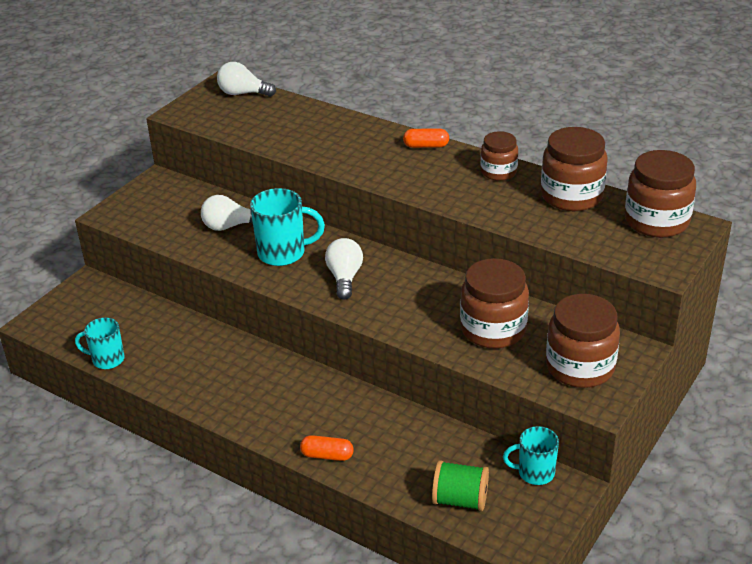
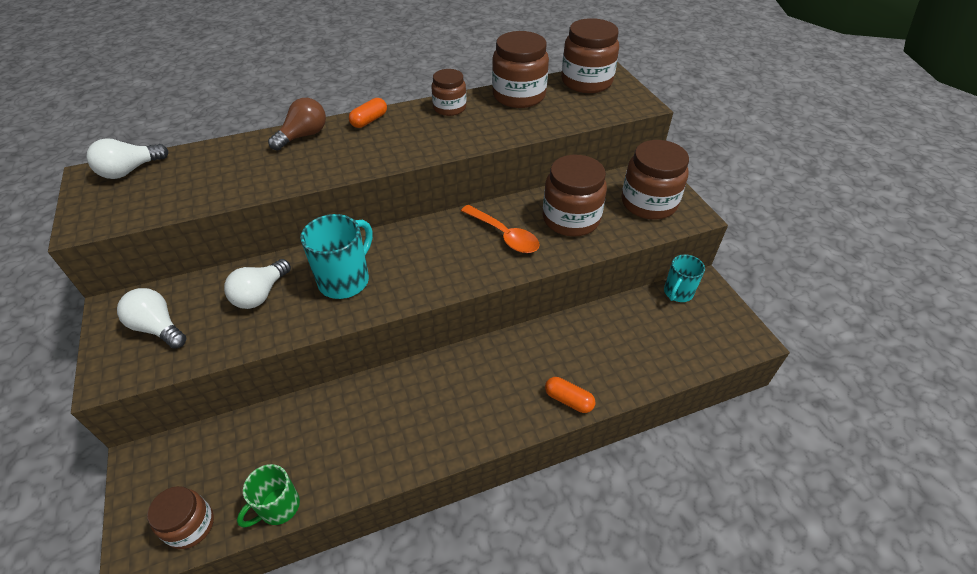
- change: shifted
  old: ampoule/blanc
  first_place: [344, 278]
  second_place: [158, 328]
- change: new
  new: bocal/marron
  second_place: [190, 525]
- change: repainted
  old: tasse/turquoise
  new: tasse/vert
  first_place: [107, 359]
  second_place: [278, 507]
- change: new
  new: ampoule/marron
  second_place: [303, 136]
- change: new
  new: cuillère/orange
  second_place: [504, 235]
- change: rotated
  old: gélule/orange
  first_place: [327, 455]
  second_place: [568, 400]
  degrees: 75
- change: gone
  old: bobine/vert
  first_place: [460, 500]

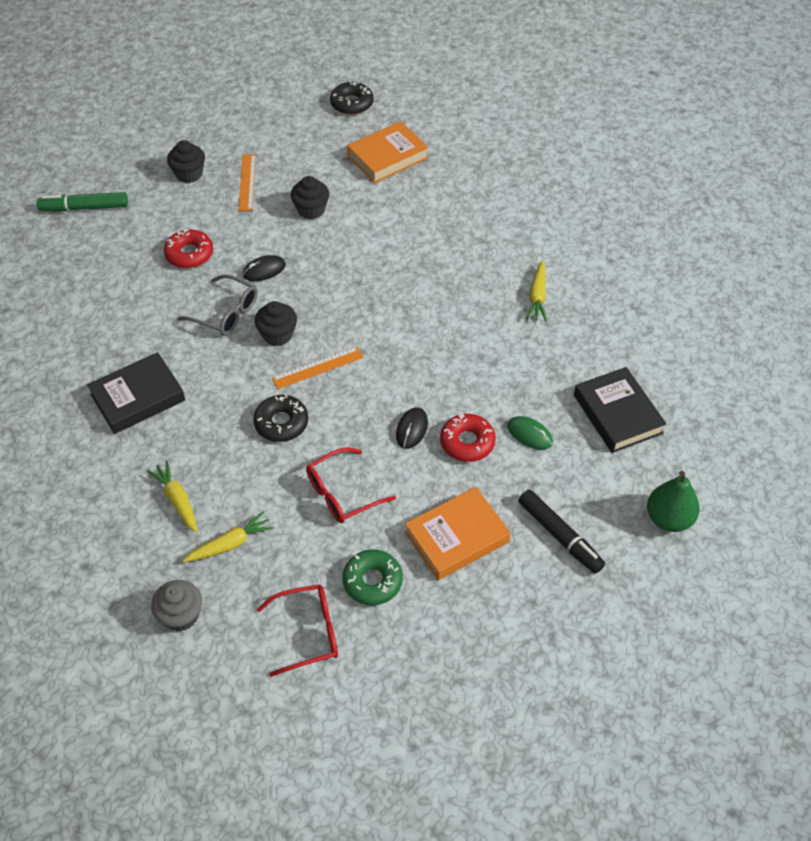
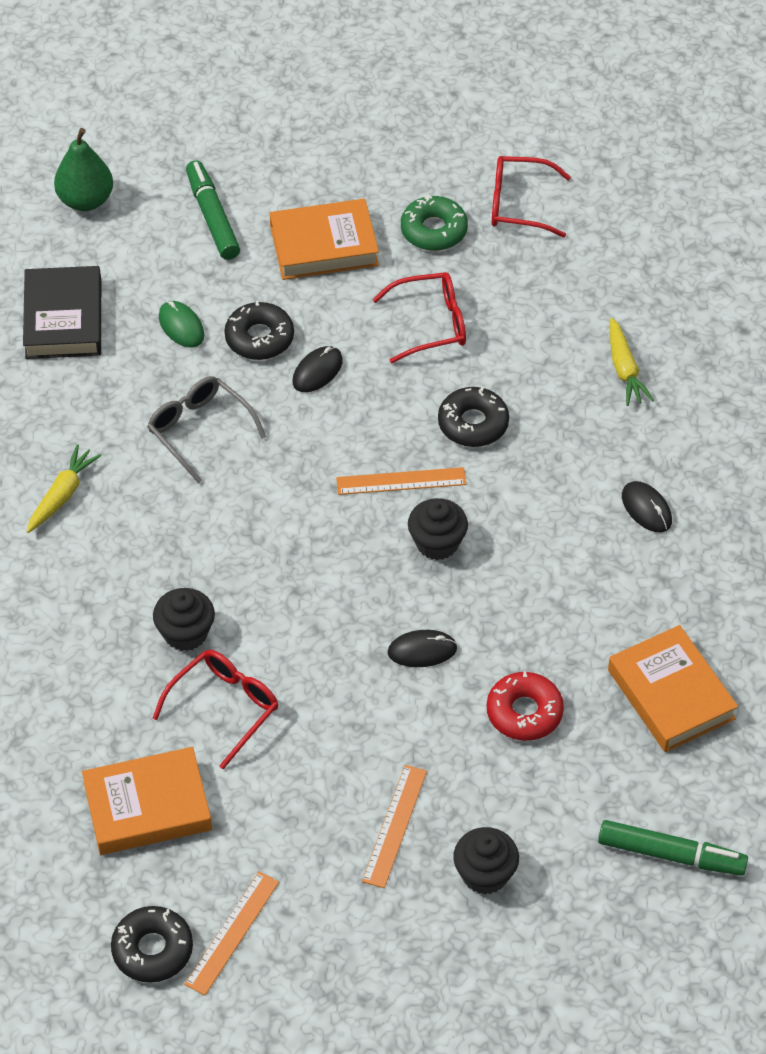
- change: shifted
  old: lunettes/gris
  first_place: [226, 313]
  second_place: [199, 430]
- change: shifted
  old: muffin/noir
  first_place: [311, 210]
  second_place: [185, 633]
- change: new
  new: lunettes/rouge
  second_place: [224, 708]
- change: new
  new: règle/orange
  second_place: [232, 933]
- change: repainted
  old: feutre/noir
  new: feutre/vert
  first_place: [560, 536]
  second_place: [212, 217]
- change: repainted
  old: beignet/rouge
  new: beignet/noir
  first_place: [467, 442]
  second_place: [259, 338]
- change: new
  new: livre/orange
  second_place: [671, 694]
- change: swapped
  old: livre/noir
  new: souris/noir
  first_place: [138, 397]
  second_place: [646, 509]
- change: gone
  old: muffin/gris
  first_place: [181, 615]
- change: gone
  old: carotte/jaune
  first_place: [230, 544]

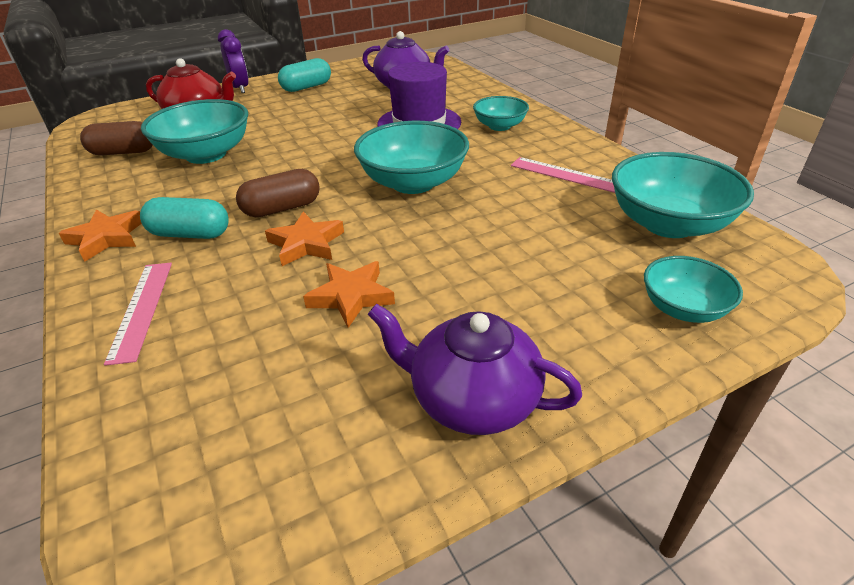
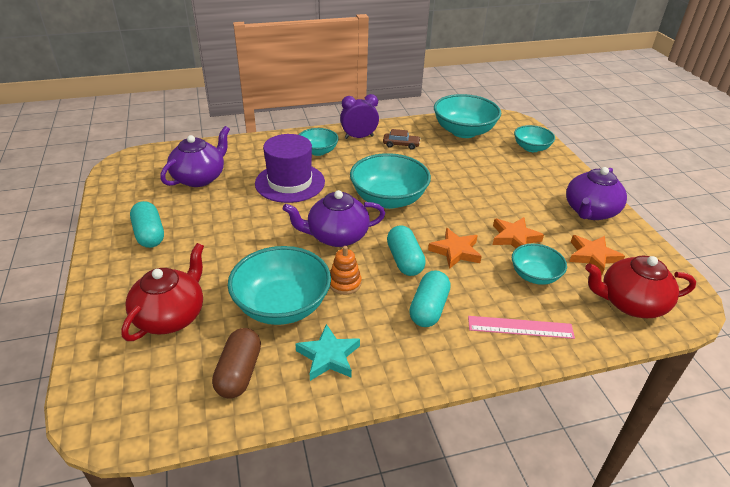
- change: new
  new: théière/violet
  second_place: [336, 236]
- change: new
  new: étoile/turquoise
  second_place: [328, 356]
- change: new
  new: jouet à empiler/orange
  second_place: [345, 283]
- change: shifted
  old: réveil/violet
  first_place: [240, 88]
  second_place: [359, 137]
- change: swapped
  old: règle/rose
  new: voiture/marron
  first_place: [565, 174]
  second_place: [401, 145]
- change: repainted
  old: gélule/marron
  new: gélule/turquoise
  first_place: [282, 208]
  second_place: [404, 260]
- change: new
  new: bol/turquoise
  second_place: [534, 275]
- change: shifted
  old: étoile/orange
  first_place: [106, 238]
  second_place: [593, 256]
- change: new
  new: théière/rouge
  second_place: [630, 303]

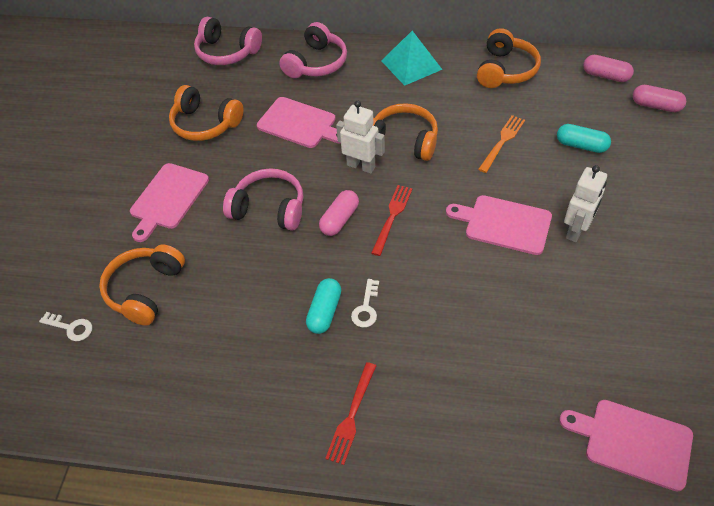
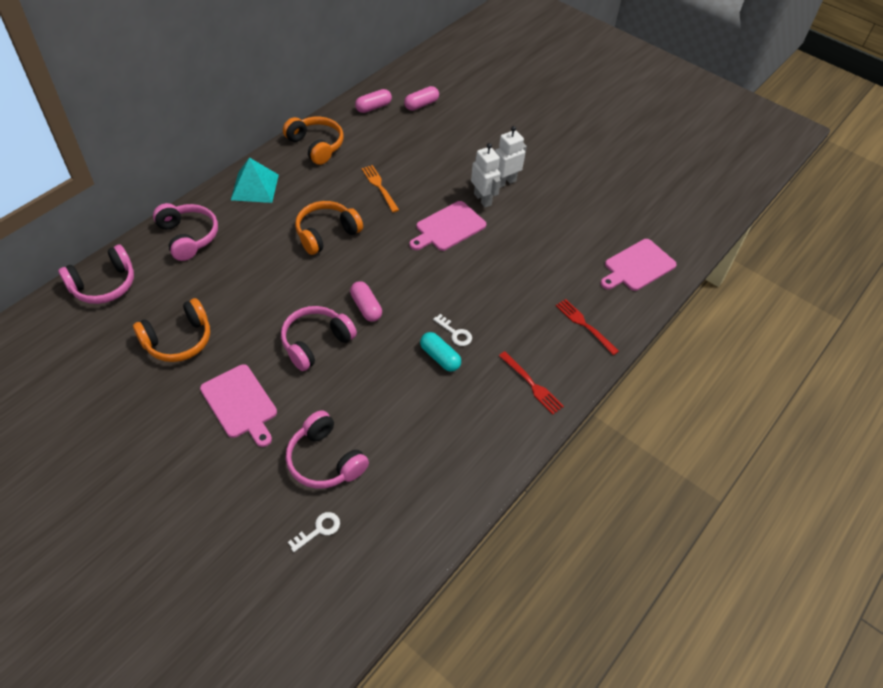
- change: repainted
  old: casque audio/orange
  new: casque audio/rose
  first_place: [145, 290]
  second_place: [325, 460]
- change: shifted
  old: robot/blanc
  first_place: [361, 166]
  second_place: [505, 182]
- change: shifted
  old: fourchette/rouge
  first_place: [392, 216]
  second_place: [584, 325]
- change: gone
  old: planche à découper/rose
  first_place: [299, 124]
- change: gone
  old: gélule/turquoise
  first_place: [581, 145]

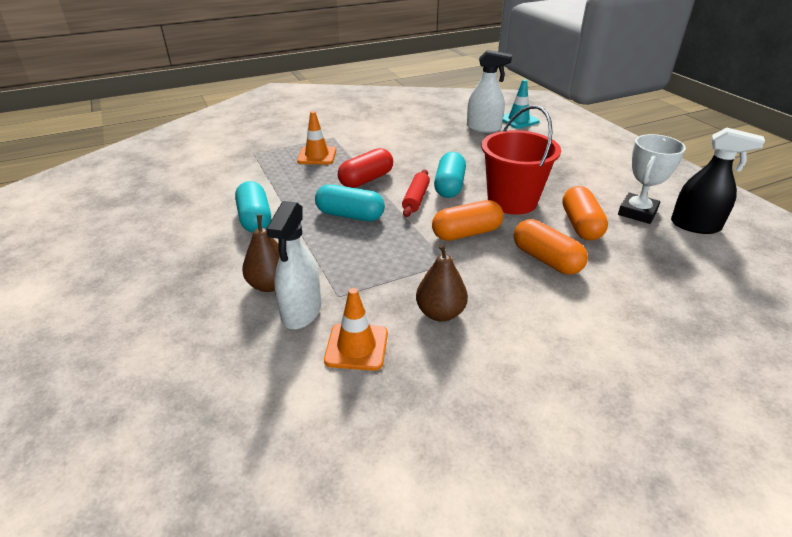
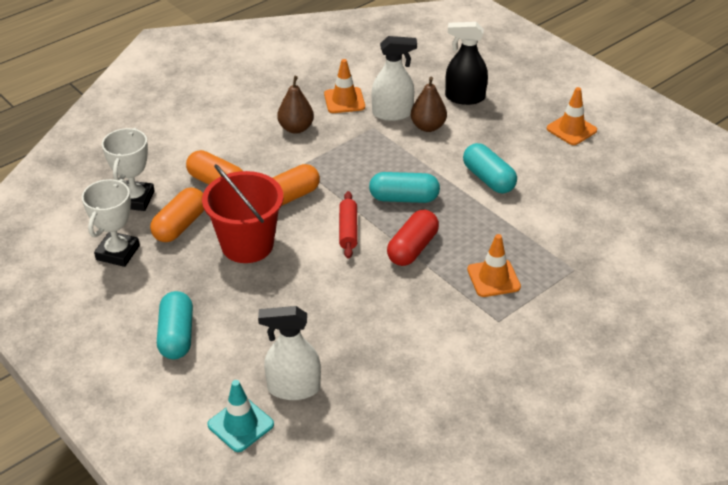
- change: new
  new: trophée/blanc
  second_place: [135, 199]
- change: rotated
  old: gélule/orange
  first_place: [580, 225]
  second_place: [180, 225]
  degrees: 45
- change: shifted
  old: gélule/turquoise
  first_place: [449, 186]
  second_place: [176, 336]
- change: rotated
  old: vaporisateur/blanc
  first_place: [301, 312]
  second_place: [392, 113]
  degrees: 90
- change: shifted
  old: vaporisateur/noir
  first_place: [695, 225]
  second_place: [464, 97]
- change: new
  new: cône de chantier/orange
  second_place: [571, 129]

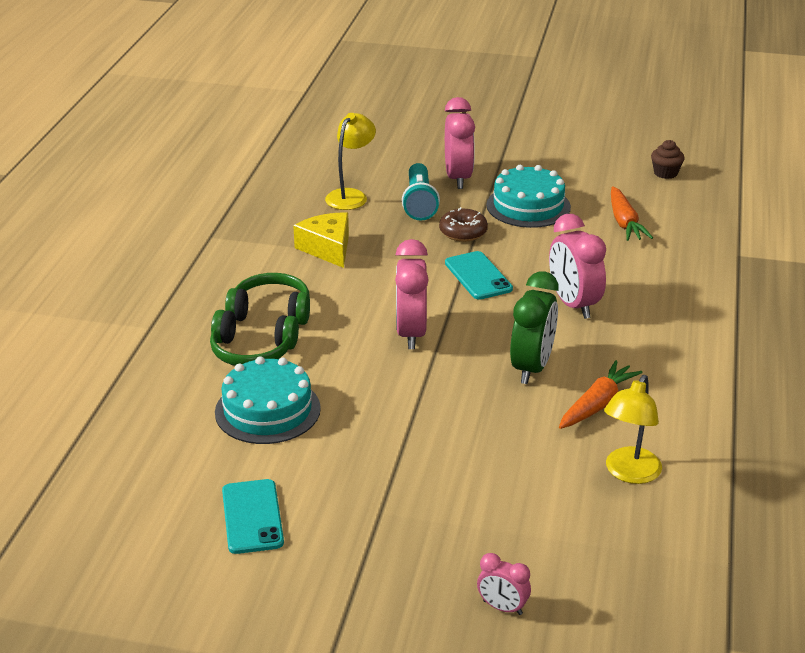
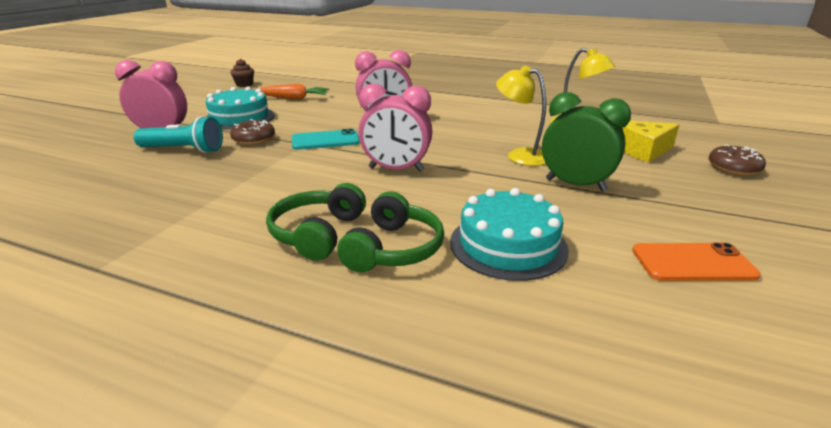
- change: shifted
  old: lampe/jaune
  first_place: [351, 196]
  second_place: [520, 155]
- change: shifted
  old: réveil/vert
  first_place: [531, 368]
  second_place: [575, 185]
- change: shifted
  old: fromage/jaune
  first_place: [327, 248]
  second_place: [642, 150]
- change: repainted
  old: téléphone/turquoise
  new: téléphone/orange
  first_place: [252, 517]
  second_place: [693, 263]
- change: swapped
  old: réveil/rose
  new: beignet/marron
  first_place: [502, 607]
  second_place: [733, 168]
- change: gone
  old: carotte/orange
  first_place: [597, 404]

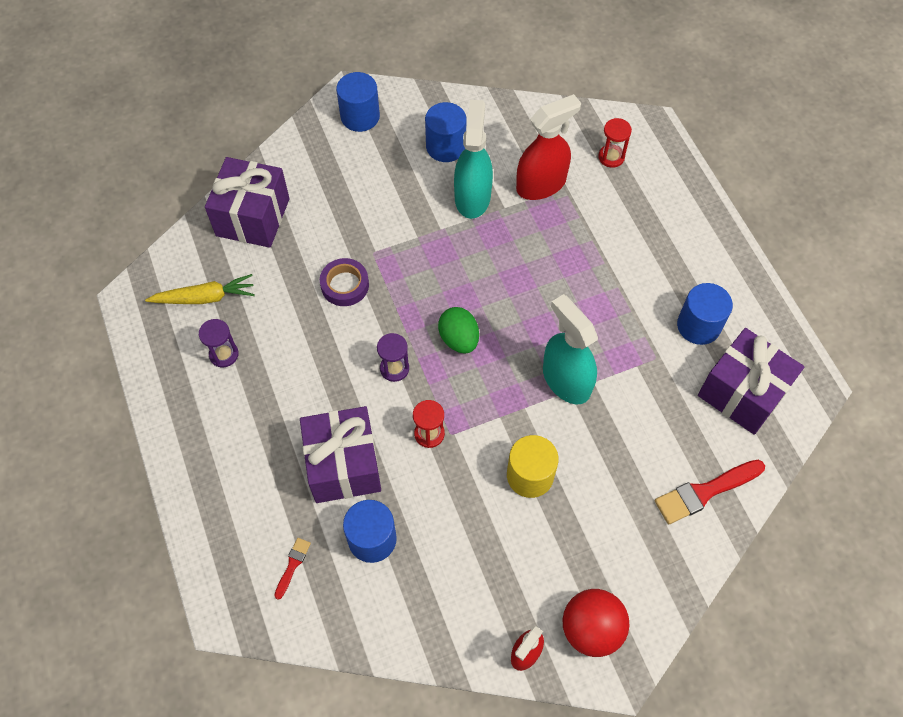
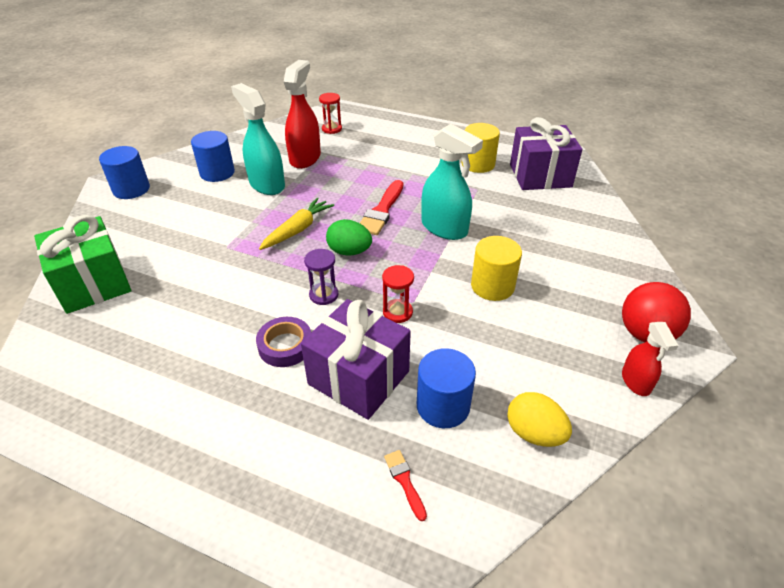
- change: repainted
  old: cadeau/violet
  new: cadeau/vert
  first_place: [253, 217]
  second_place: [93, 283]
- change: shifted
  old: ruban adhésif/violet
  first_place: [345, 285]
  second_place: [285, 346]
- change: shifted
  old: carotte/jaune
  first_place: [205, 297]
  second_place: [297, 230]
- change: shifted
  old: pinceau/rouge
  first_place: [705, 492]
  second_place: [382, 211]
- change: rotated
  old: vaporisateur/turquoise
  first_place: [566, 380]
  second_place: [444, 228]
  degrees: -150
- change: repainted
  old: cylindre/bleu
  new: cylindre/jaune
  first_place: [698, 325]
  second_place: [478, 164]
- change: new
  new: œuf/jaune
  second_place: [534, 433]
- change: gone
  old: sablier/violet
  first_place: [224, 354]

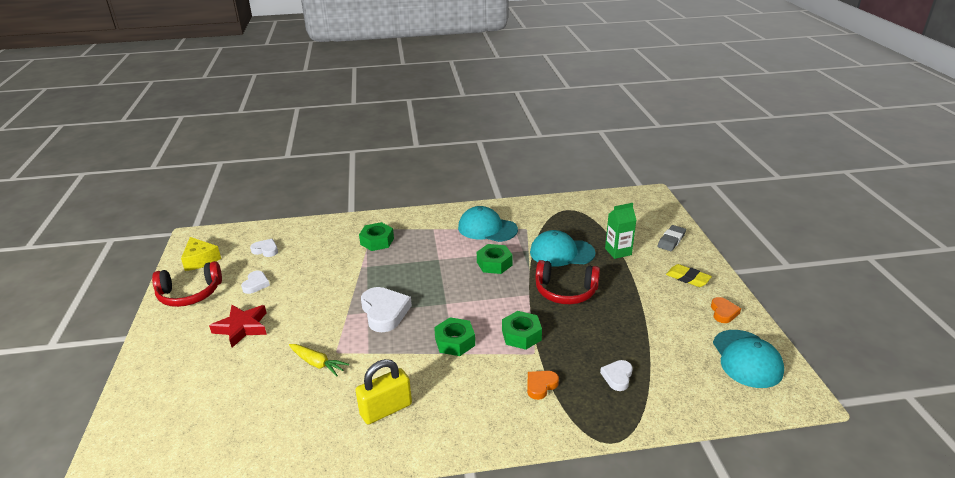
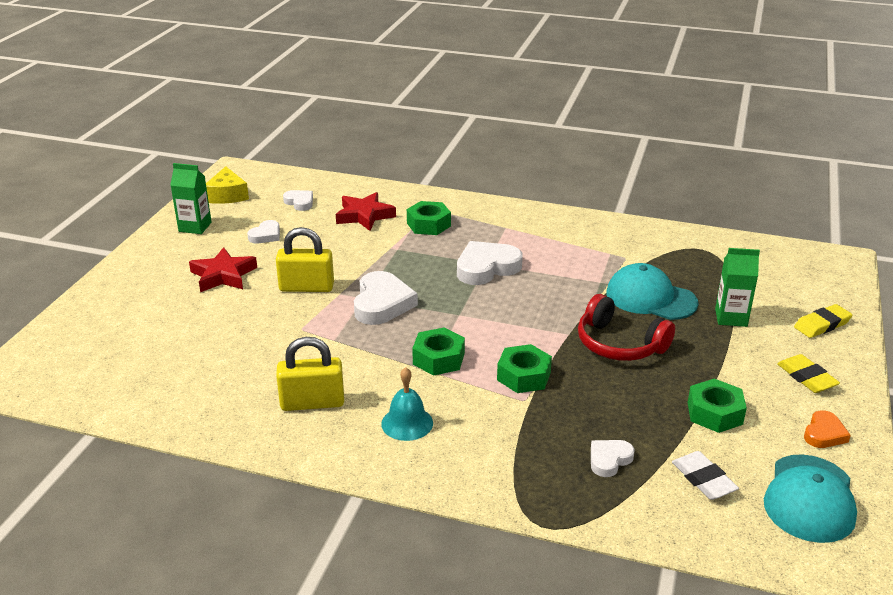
- change: swapped
  old: casque audio/rouge
  new: brique de lait/vert
  first_place: [190, 294]
  second_place: [195, 227]
- change: new
  new: cadenas/jaune
  second_place: [306, 287]
- change: new
  new: étoile/rouge
  second_place: [364, 216]
- change: new
  new: cloche/turquoise
  second_place: [407, 423]
- change: new
  new: cœur/blanc
  second_place: [486, 268]
- change: new
  new: gomme/blanc
  second_place: [703, 479]
- change: shifted
  old: écrou/vert
  first_place: [494, 264]
  second_place: [714, 413]
- change: repainted
  old: gomme/gris
  new: gomme/jaune
  first_place: [671, 240]
  second_place: [822, 325]
- change: gone
  old: carotte/jaune
  first_place: [317, 363]
- change: gone
  old: casquette/turquoise
  first_place: [487, 228]
- change: gone
  old: cœur/orange
  first_place: [540, 386]

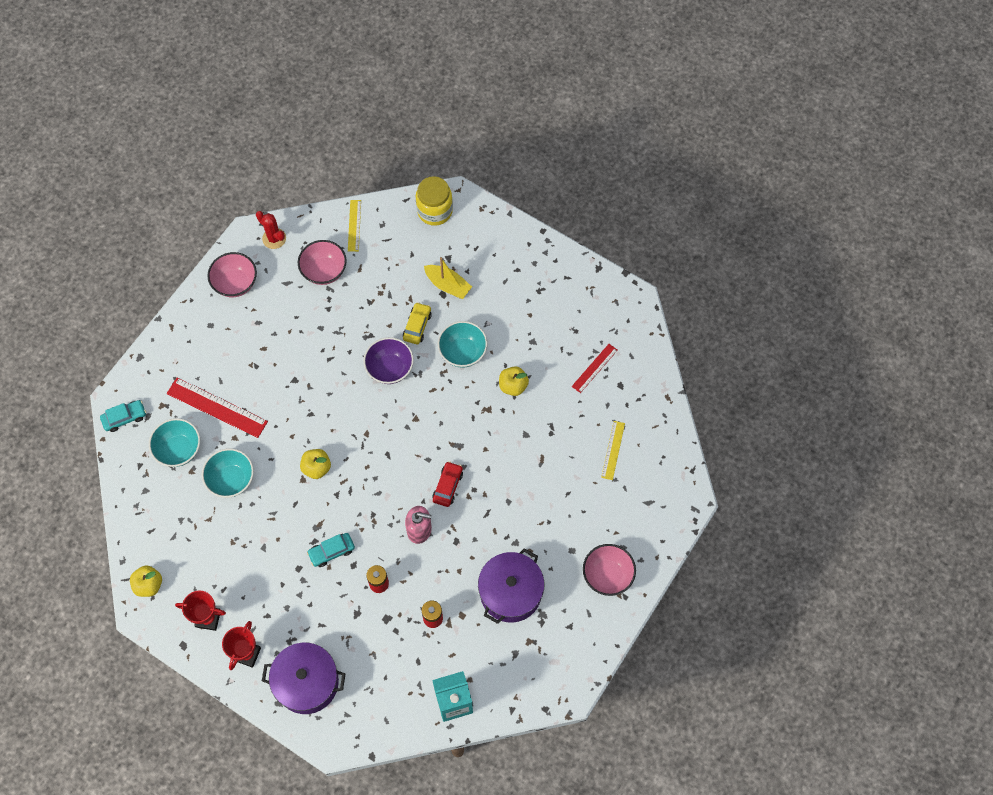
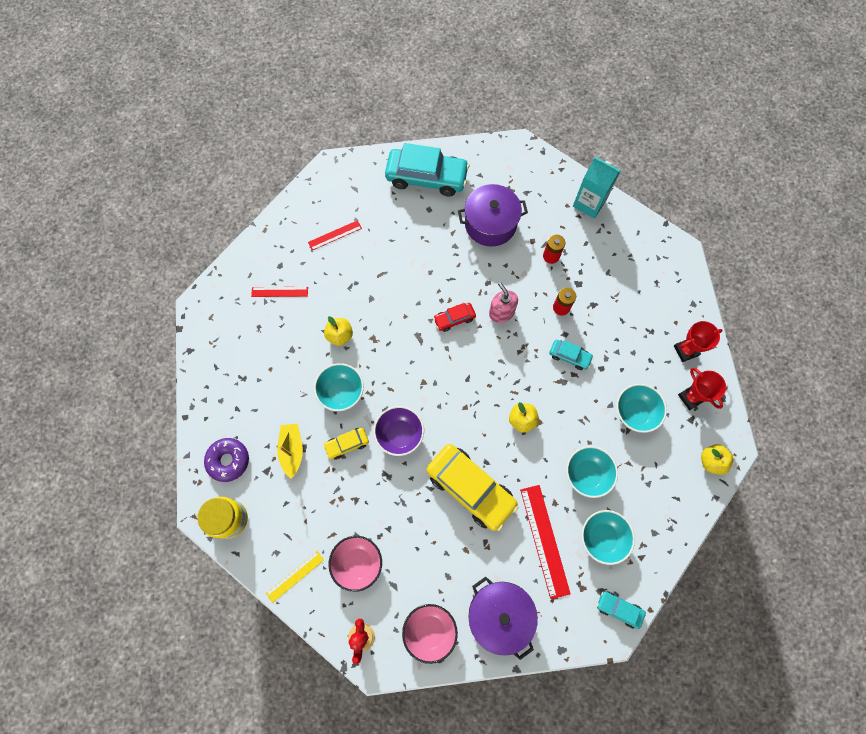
- change: new
  new: beignet/violet
  second_place: [228, 460]
- change: repainted
  old: règle/jaune
  new: règle/rouge
  first_place: [613, 450]
  second_place: [335, 235]
- change: swapped
  old: bol/rose
  new: voiture/turquoise
  first_place: [607, 575]
  second_place: [426, 177]
- change: new
  new: voiture/jaune
  second_place: [471, 488]
- change: shifted
  old: marmite/violet
  first_place: [307, 682]
  second_place: [499, 615]
- change: new
  new: bol/turquoise
  second_place: [635, 412]

